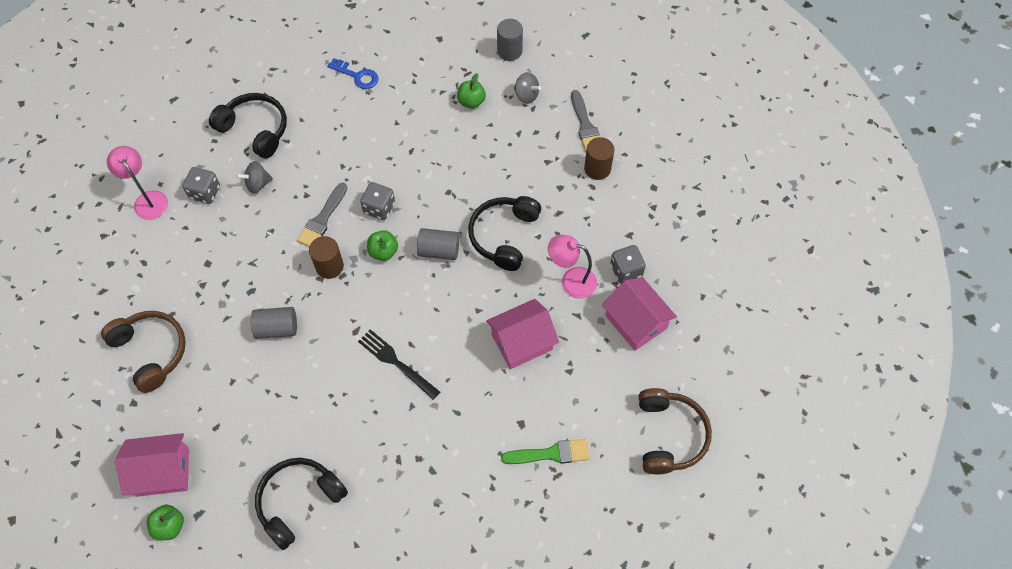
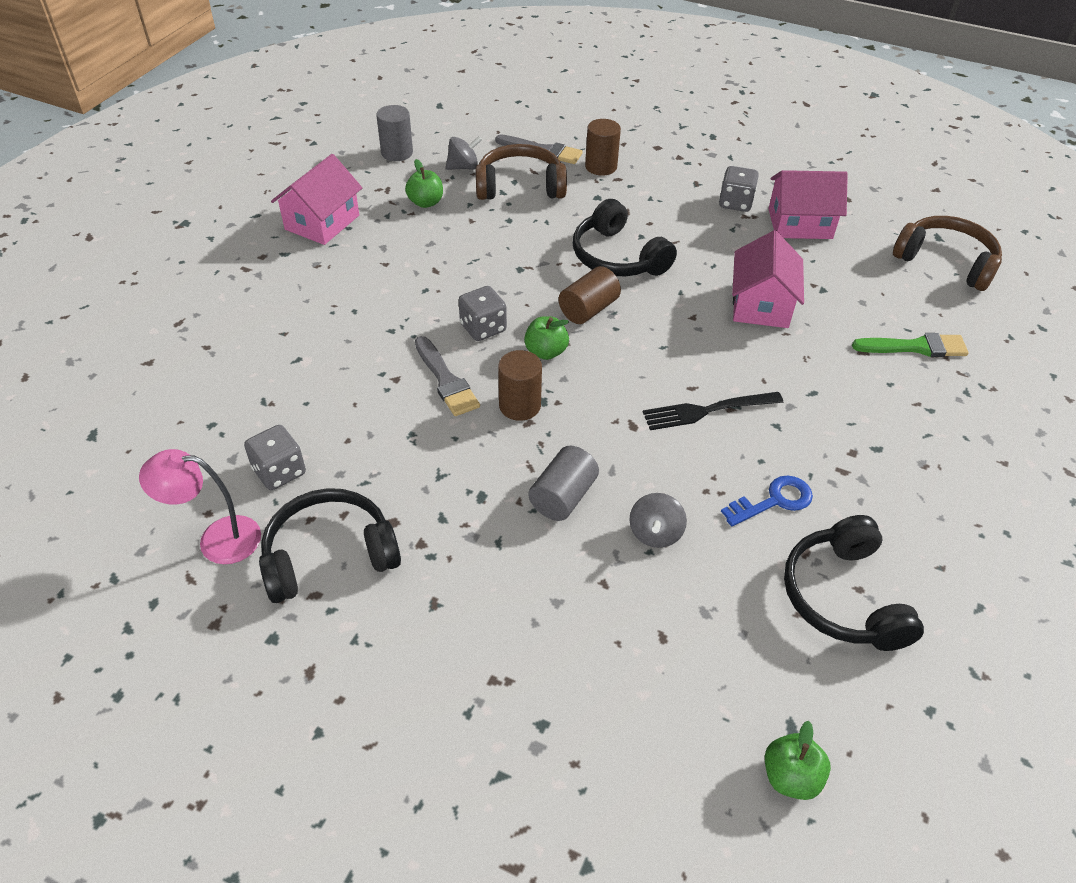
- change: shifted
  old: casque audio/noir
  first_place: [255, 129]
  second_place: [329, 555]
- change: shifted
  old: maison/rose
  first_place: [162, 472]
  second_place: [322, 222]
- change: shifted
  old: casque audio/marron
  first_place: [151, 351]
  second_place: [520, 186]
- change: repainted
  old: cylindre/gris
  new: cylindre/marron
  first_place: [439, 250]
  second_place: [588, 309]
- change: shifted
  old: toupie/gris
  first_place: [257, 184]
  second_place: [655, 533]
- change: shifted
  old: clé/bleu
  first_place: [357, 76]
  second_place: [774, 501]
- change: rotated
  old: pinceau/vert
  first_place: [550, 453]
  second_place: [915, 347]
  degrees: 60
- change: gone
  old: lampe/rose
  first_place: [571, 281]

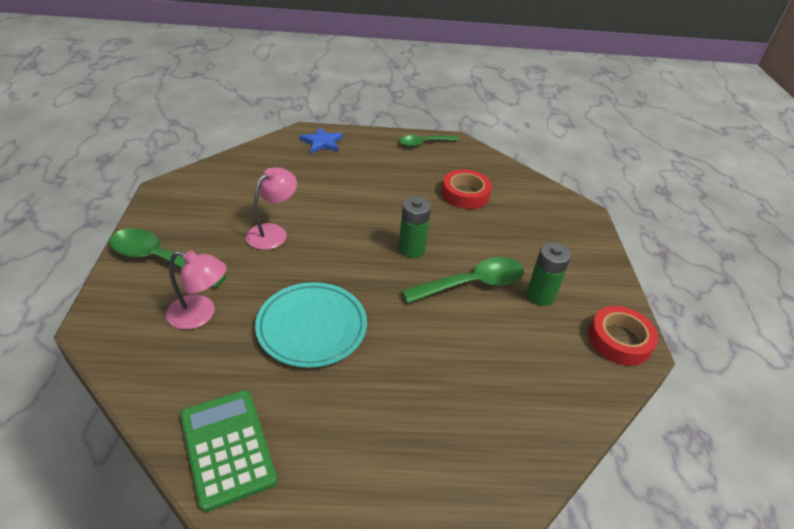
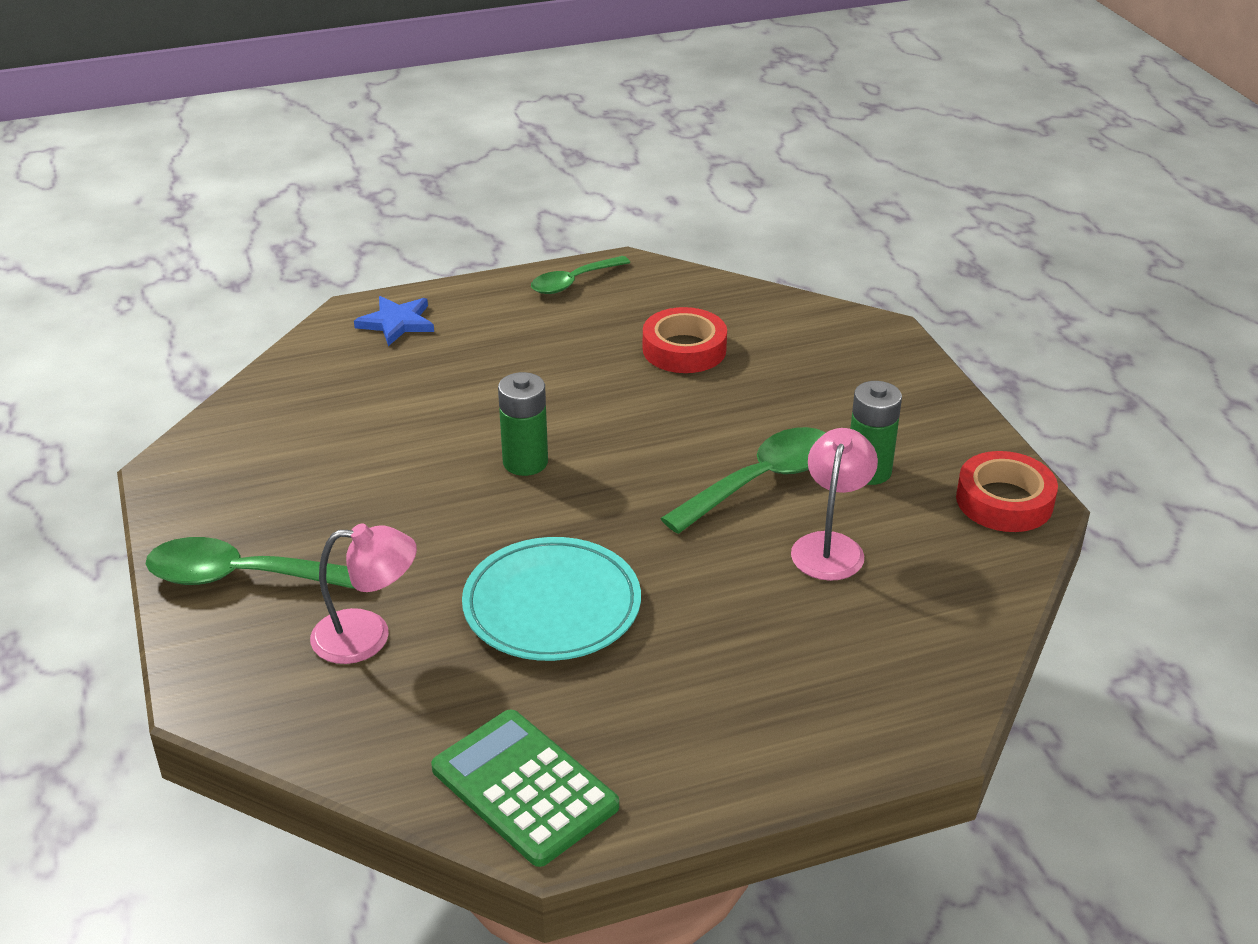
- change: shifted
  old: pile/vert
  first_place: [411, 249]
  second_place: [525, 462]
- change: shifted
  old: lampe/rose
  first_place: [273, 232]
  second_place: [830, 546]

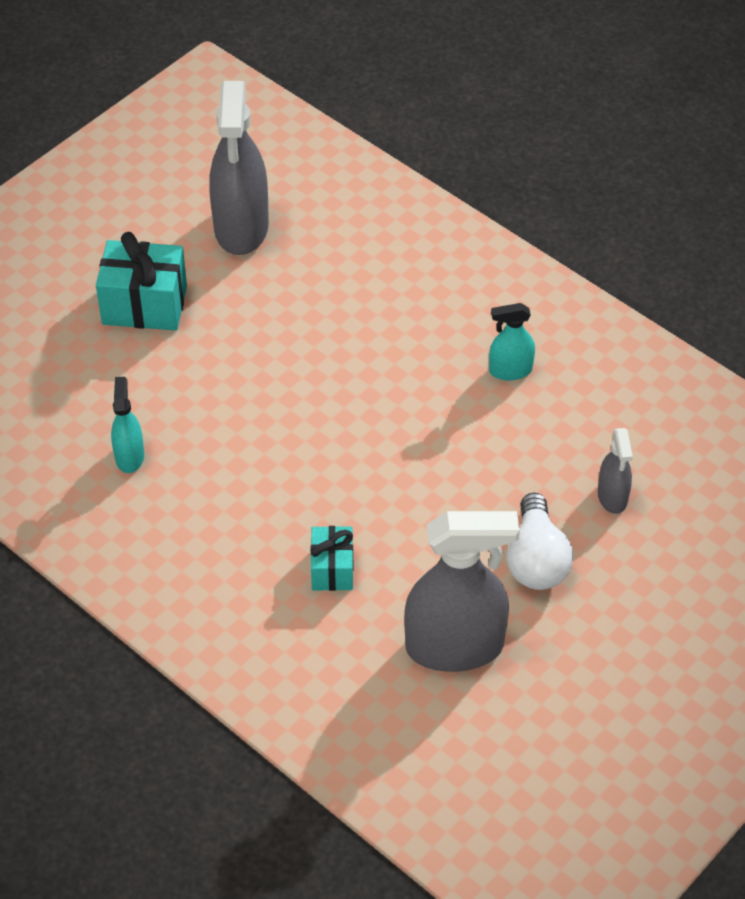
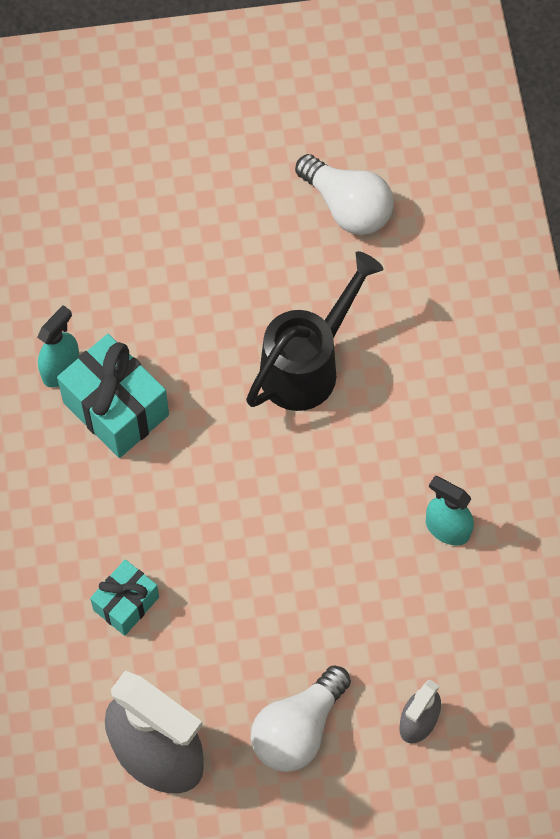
- change: shifted
  old: cadeau/turquoise
  first_place: [144, 305]
  second_place: [116, 409]
- change: new
  new: arrosoir/noir
  second_place: [307, 365]
- change: swapped
  old: vaporisateur/gris
  new: ampoule/blanc
  first_place: [241, 228]
  second_place: [347, 207]

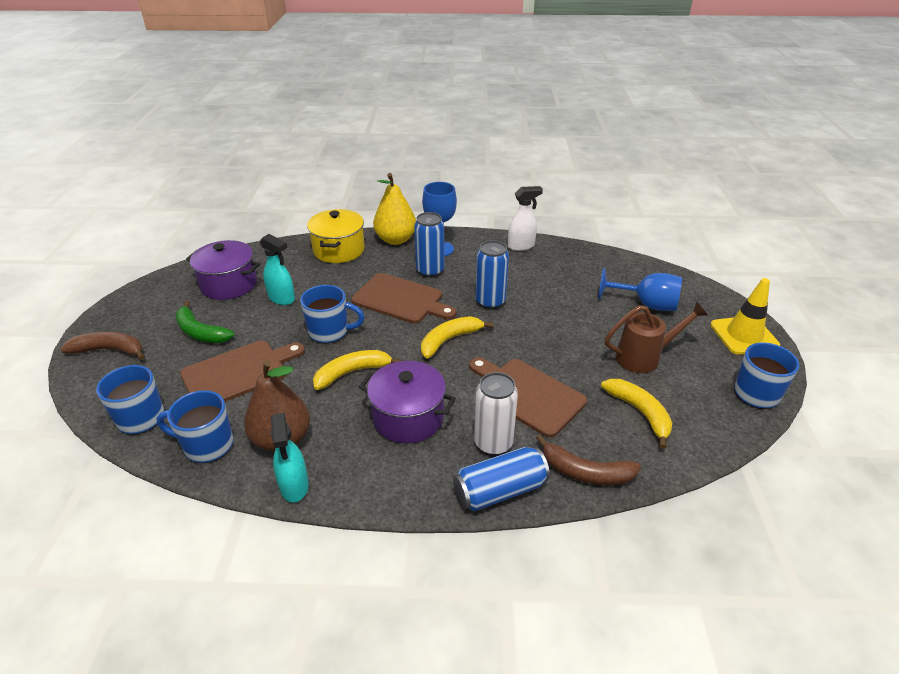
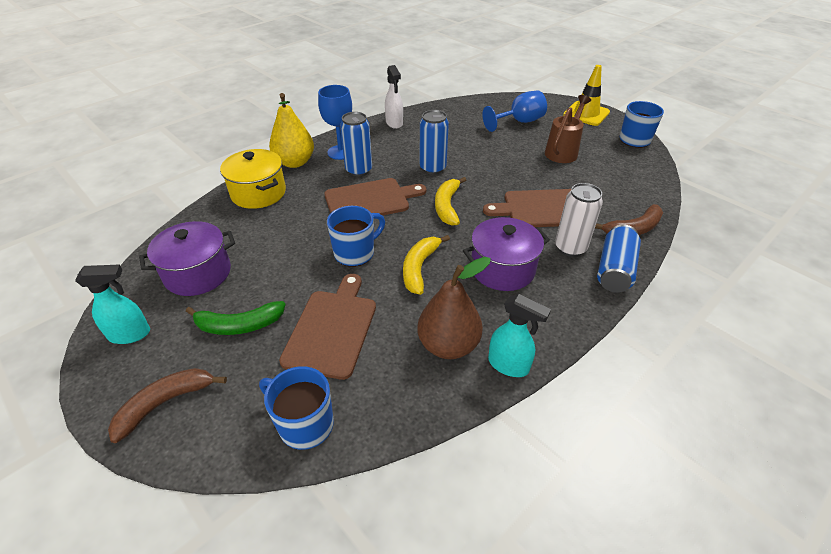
- change: shifted
  old: vaporisateur/turquoise
  first_place: [282, 298]
  second_place: [130, 334]
- change: rotated
  old: vaporisateur/blanc
  first_place: [521, 246]
  second_place: [394, 123]
  degrees: 135
- change: gone
  old: tasse/bleu
  first_place: [207, 445]
- change: gone
  old: banane/jaune
  first_place: [640, 413]

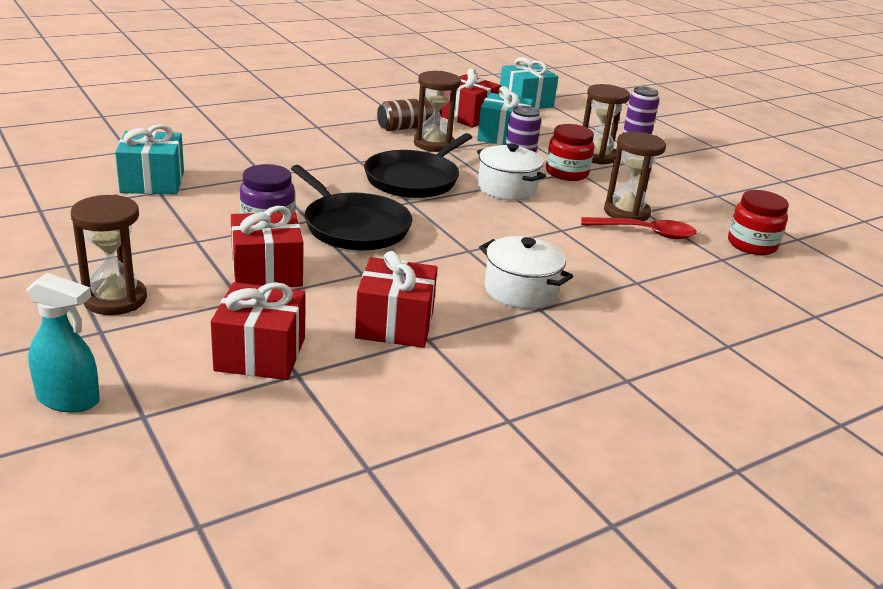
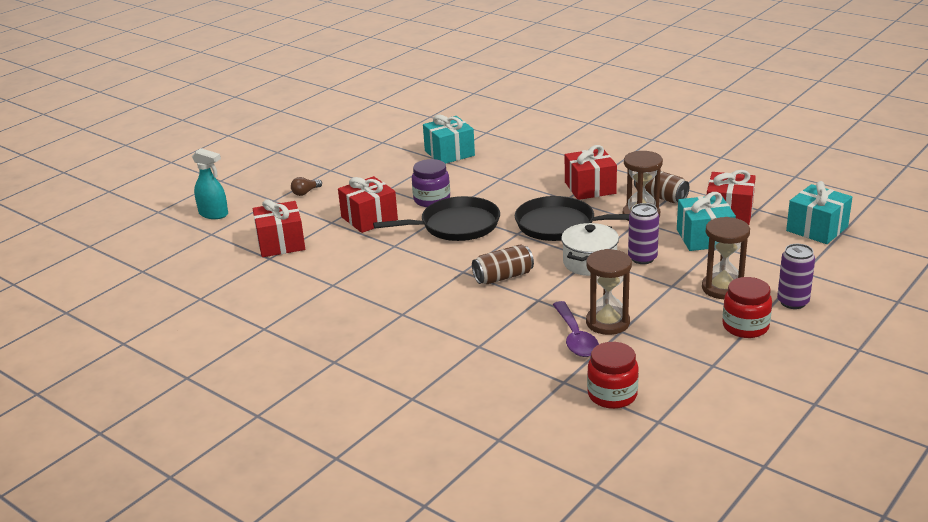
- change: rotated
  old: vaporisateur/turquoise
  first_place: [68, 399]
  second_place: [214, 214]
  degrees: -60
- change: swapped
  old: sablier/marron
  new: ampoule/marron
  first_place: [115, 299]
  second_place: [305, 192]
- change: rotated
  old: poêle/noir
  first_place: [354, 226]
  second_place: [456, 225]
  degrees: -135
- change: new
  new: canette/marron
  second_place: [503, 277]
- change: repainted
  old: cuillère/rouge
  new: cuillère/violet
  first_place: [645, 233]
  second_place: [575, 337]
- change: shifted
  old: cadeau/rouge
  first_place: [395, 324]
  second_place: [590, 188]
- change: shifted
  old: bocal/rouge
  first_place: [567, 173]
  second_place: [745, 327]
- change: gone
  old: marmite/blanc
  first_place: [520, 291]

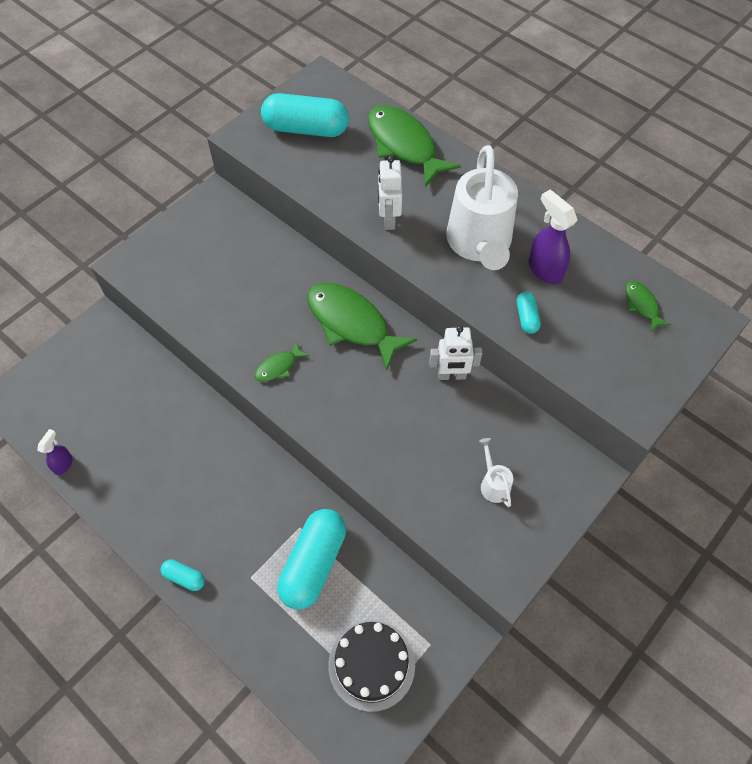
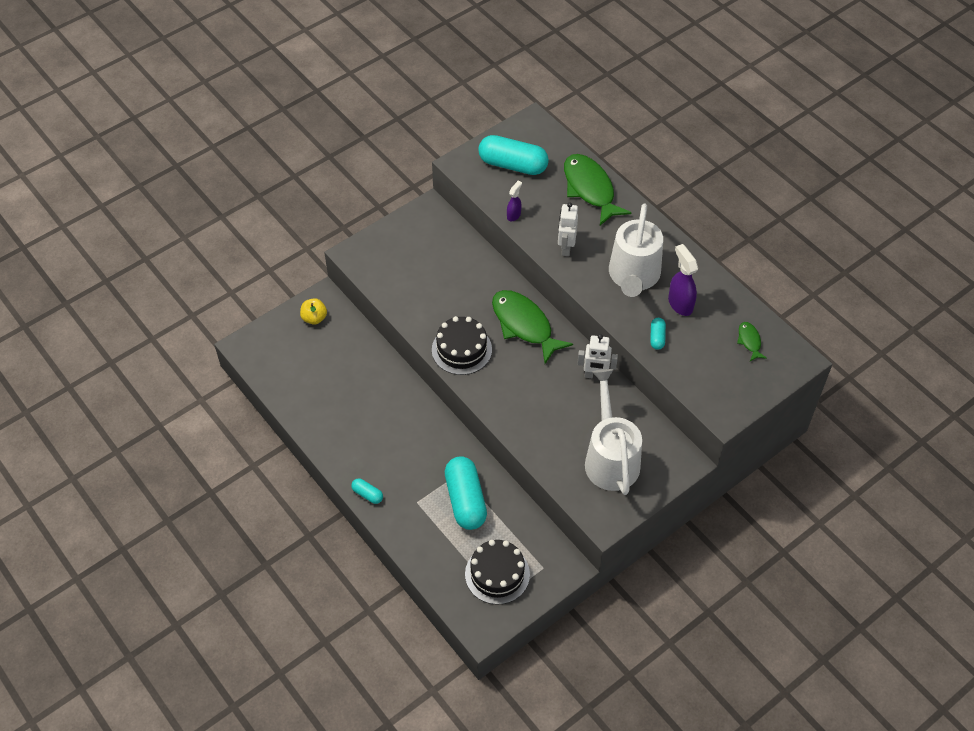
- change: new
  new: pomme/jaune
  second_place: [314, 318]
- change: swapped
  old: poisson/vert
  new: gâteau/noir
  first_place: [278, 367]
  second_place: [461, 349]
- change: rotated
  old: gélule/turquoise
  first_place: [313, 564]
  second_place: [465, 500]
  degrees: -45
- change: shifted
  old: vaporisateur/violet
  first_place: [63, 464]
  second_place: [514, 215]
- change: scaled
  old: arrosoir/blanc
  first_place: [493, 483]
  second_place: [610, 457]
  factor: 2.42

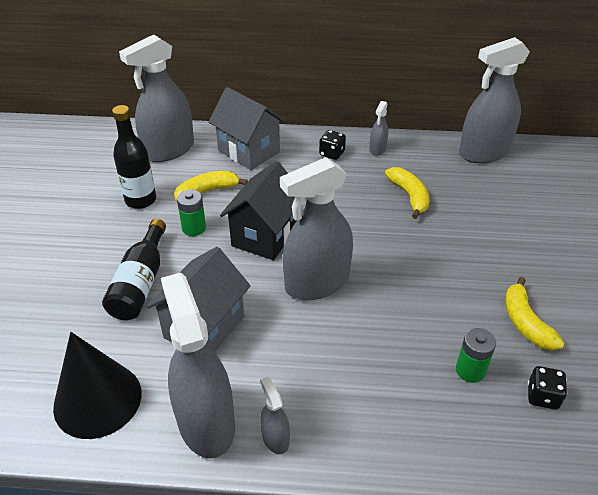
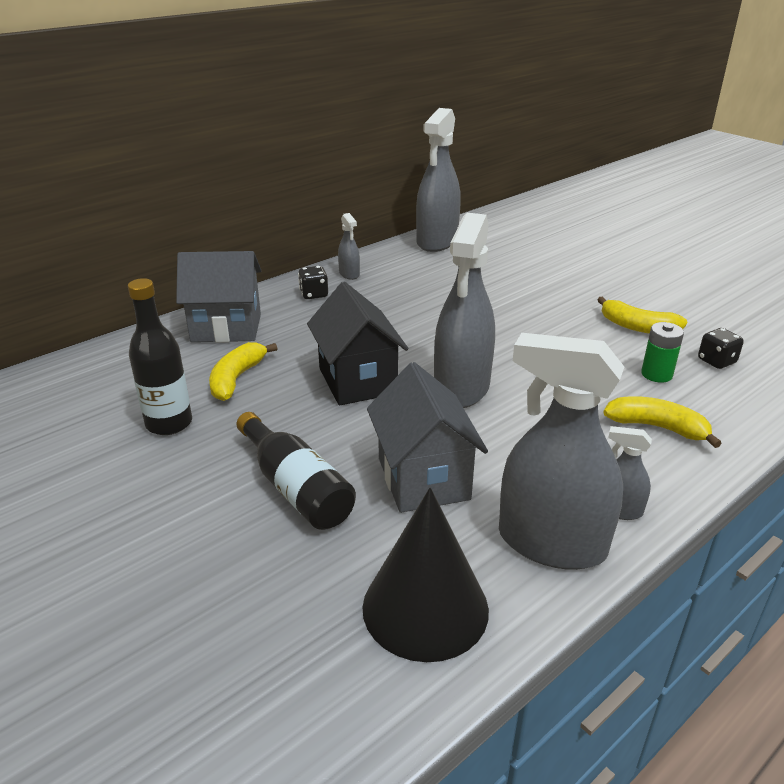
- change: shifted
  old: banane/jaune
  first_place: [409, 196]
  second_place: [657, 427]
- change: gone
  old: vaporisateur/gris
  first_place: [169, 150]
- change: gone
  old: pile/vert
  first_place: [194, 228]

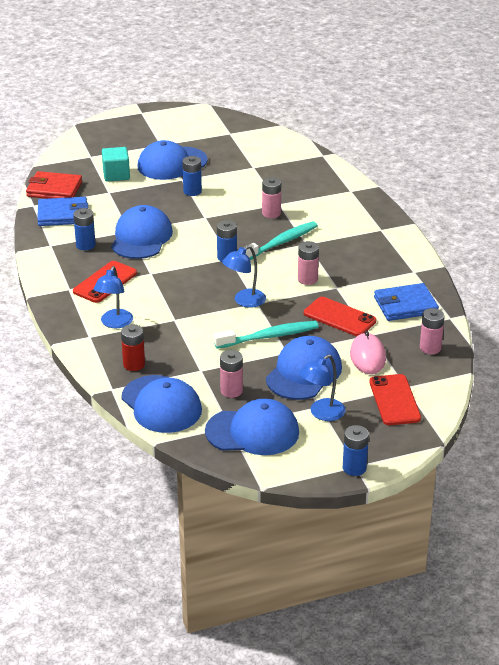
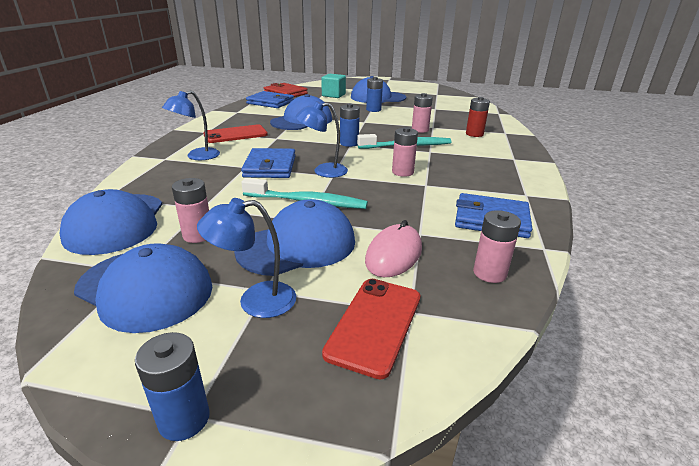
- change: new
  new: portefeuille/bleu
  second_place: [270, 167]
- change: shifted
  old: pile/rouge
  first_place: [134, 364]
  second_place: [474, 134]
- change: gone
  old: pile/bleu
  first_place: [85, 245]
- change: gone
  old: téléphone/rouge
  first_place: [339, 317]

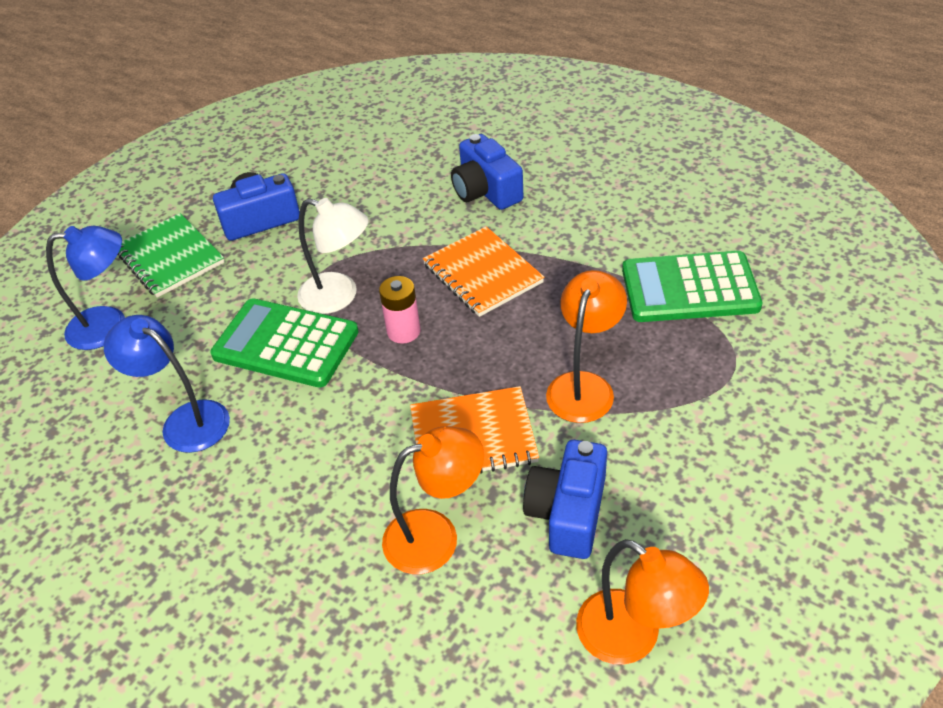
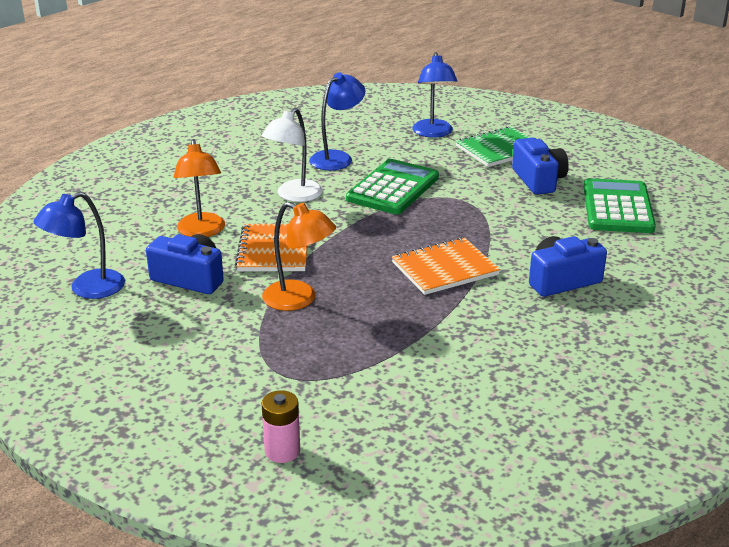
- change: repainted
  old: lampe/orange
  new: lampe/bleu
  first_place: [632, 638]
  second_place: [87, 289]
- change: shifted
  old: pile/rose
  first_place: [403, 331]
  second_place: [282, 451]
- change: shifted
  old: lampe/blanc
  first_place: [339, 296]
  second_place: [294, 196]
- change: shifted
  old: calculatrice/vert
  first_place: [689, 288]
  second_place: [618, 208]

